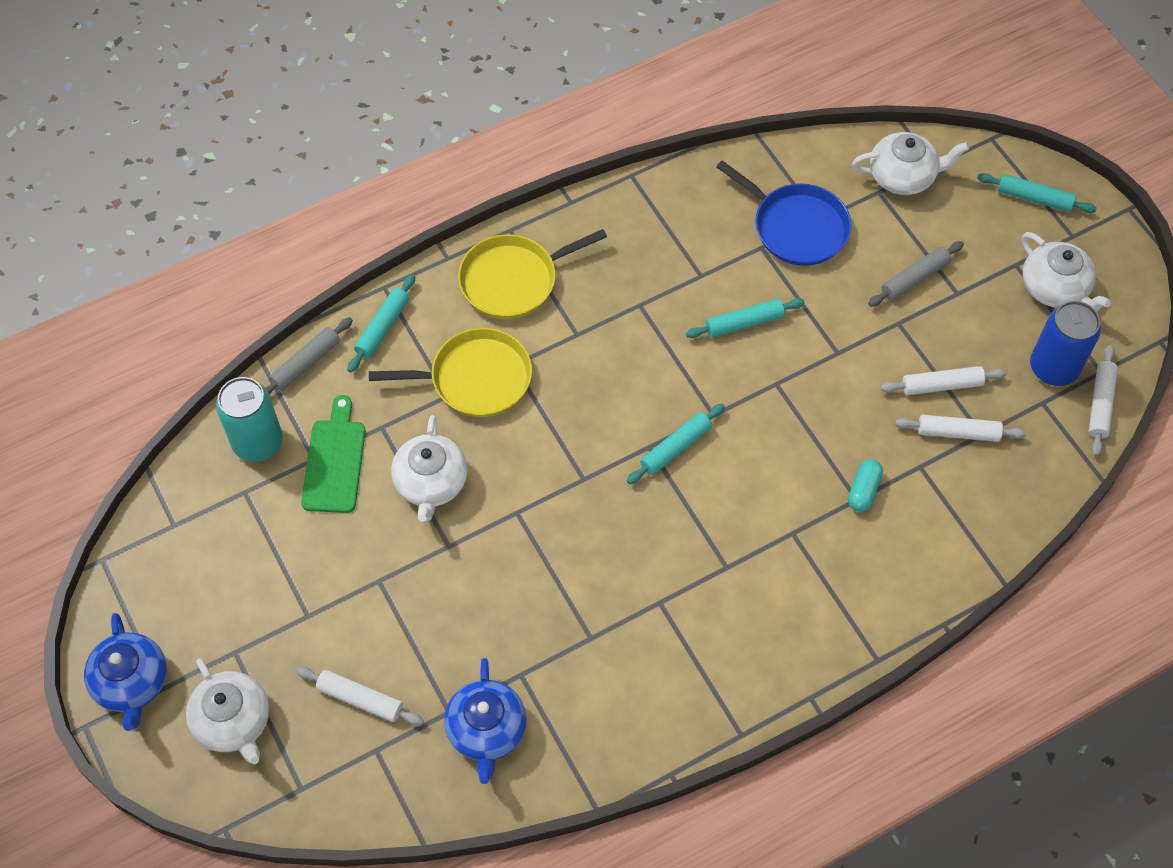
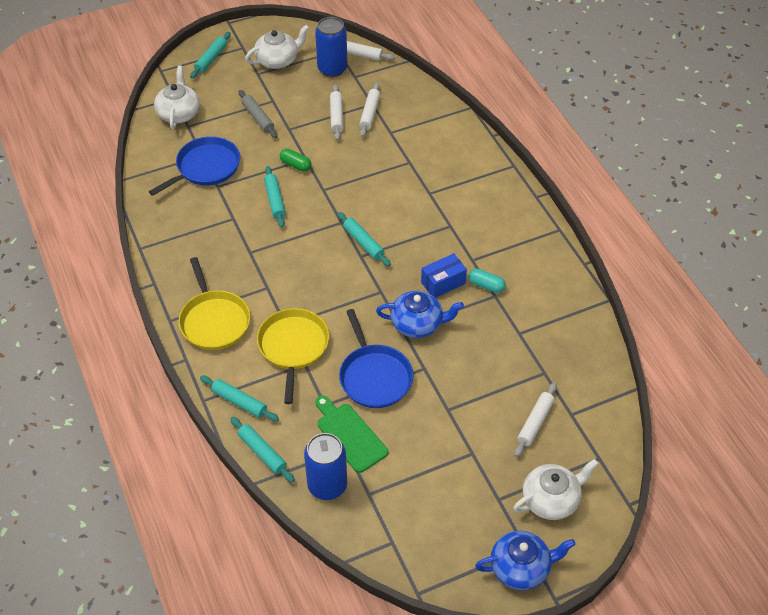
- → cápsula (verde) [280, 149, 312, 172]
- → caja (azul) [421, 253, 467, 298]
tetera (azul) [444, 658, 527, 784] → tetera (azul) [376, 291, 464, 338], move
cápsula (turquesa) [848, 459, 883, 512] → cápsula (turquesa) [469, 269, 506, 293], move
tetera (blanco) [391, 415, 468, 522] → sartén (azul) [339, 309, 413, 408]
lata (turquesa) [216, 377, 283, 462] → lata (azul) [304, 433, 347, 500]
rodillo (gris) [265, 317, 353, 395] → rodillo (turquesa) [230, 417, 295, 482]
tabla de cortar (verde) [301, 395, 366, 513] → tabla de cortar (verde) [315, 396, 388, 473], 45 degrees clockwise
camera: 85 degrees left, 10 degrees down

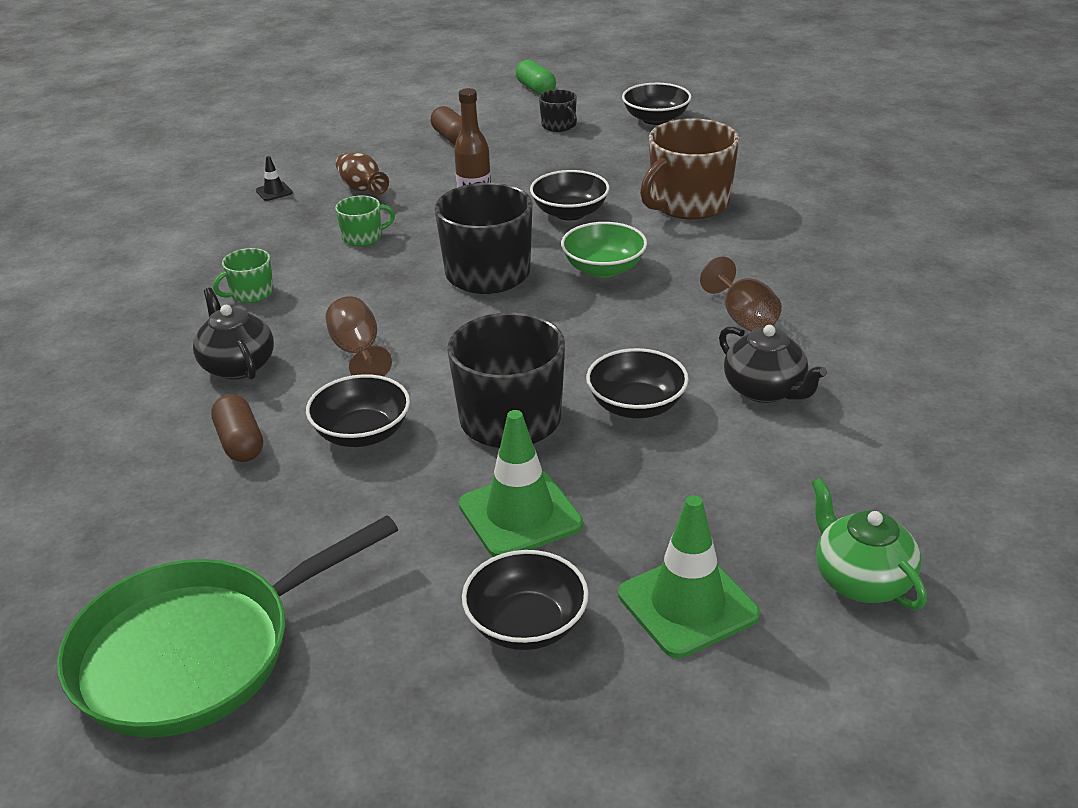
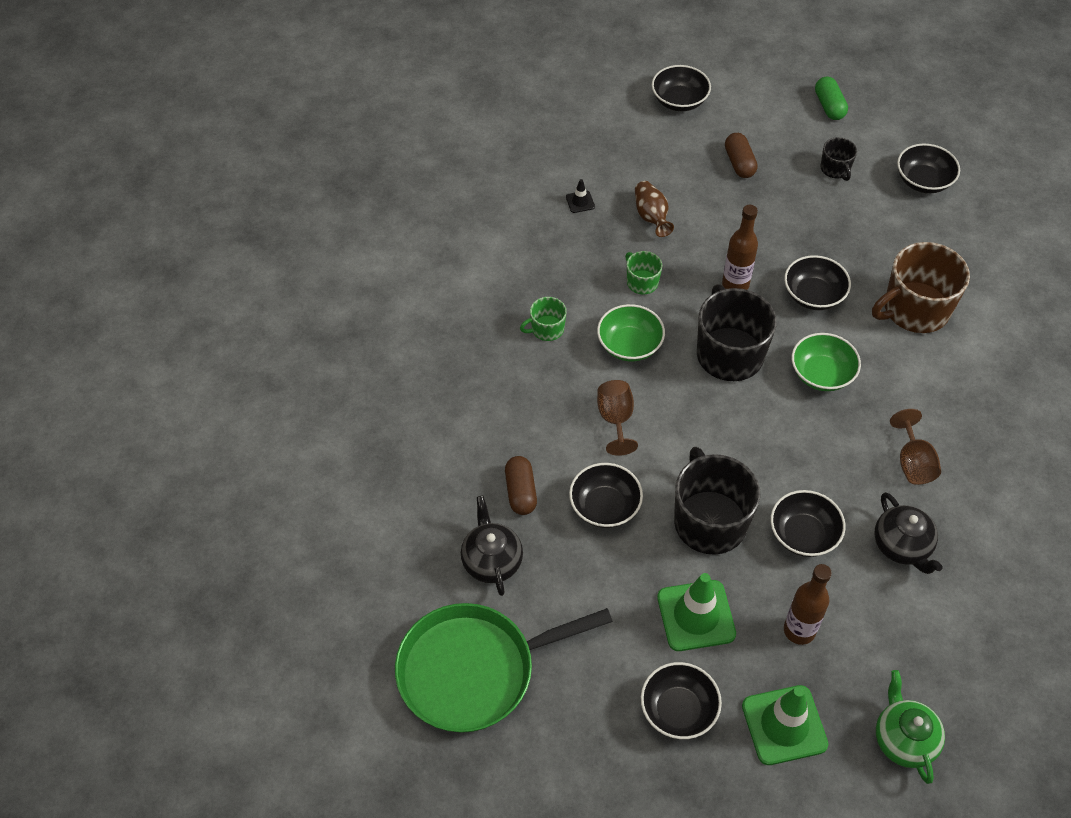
- → cuenco (verde) [597, 304, 665, 362]
- → cuenco (negro) [652, 65, 711, 111]
- → botella (marrón) [784, 564, 832, 645]
tetera (negro) [193, 288, 274, 380] → tetera (negro) [461, 496, 523, 596], move
taza (verde) [335, 195, 395, 246] → taza (verde) [625, 251, 662, 294], 120 degrees counterclockwise
camera: 15 degrees right, 20 degrees up

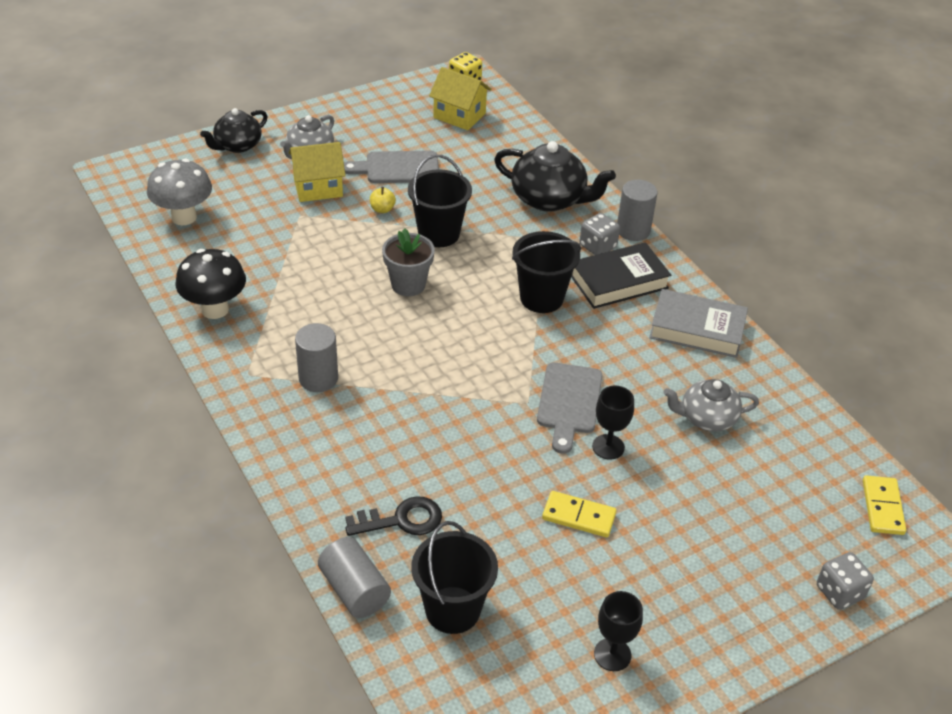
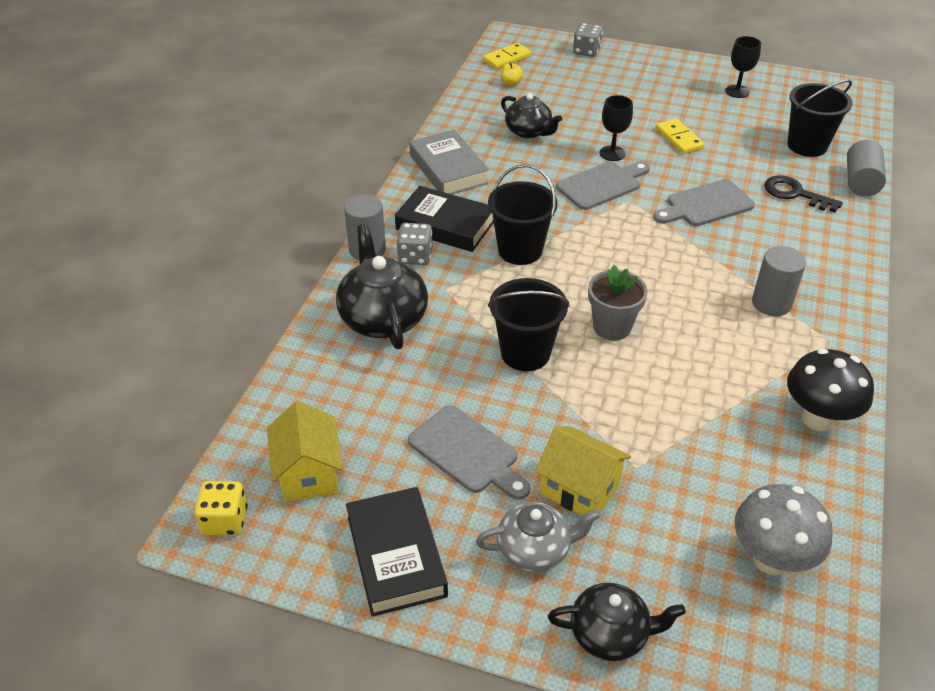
- → libro (negro) [346, 487, 448, 617]
- → tabla de cortar (gris) [653, 179, 755, 226]
manzana (amarillo) [370, 187, 396, 213] → manzana (amarillo) [501, 62, 523, 86], move
tetera (gris) [663, 379, 759, 432] → tetera (negro) [501, 93, 562, 138]
camera: 130 degrees left, 0 degrees up

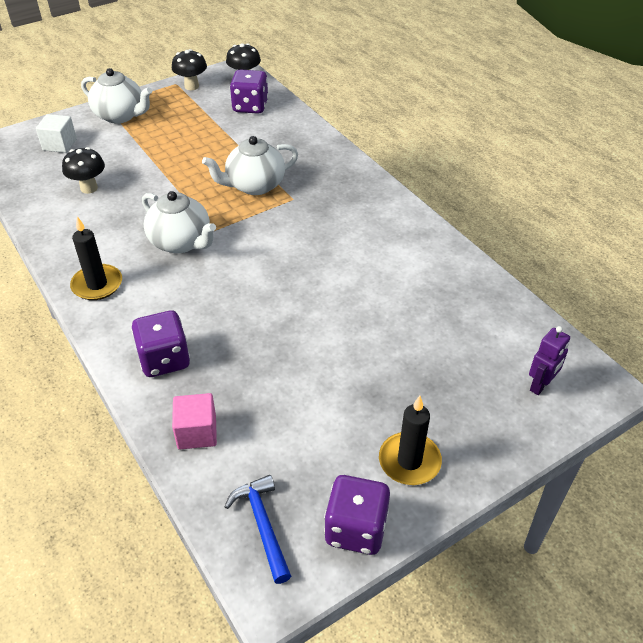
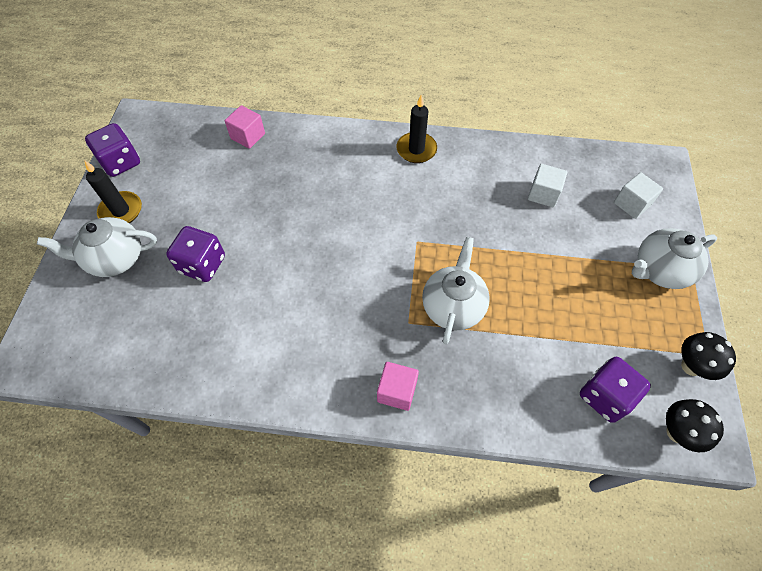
martillo (azul) [225, 475, 291, 584] → -
robot (morado) [529, 326, 570, 395] → -
- → cubo (rosa) [377, 362, 419, 411]
dado (morado) [131, 310, 190, 377] → dado (morado) [166, 226, 225, 282], move
tetera (blanco) [142, 191, 216, 253] → tetera (blanco) [37, 217, 157, 277], move
seta (negro) [62, 147, 105, 194] → cubo (blanco) [528, 164, 567, 207]
camera: 130 degrees right, 15 degrees up

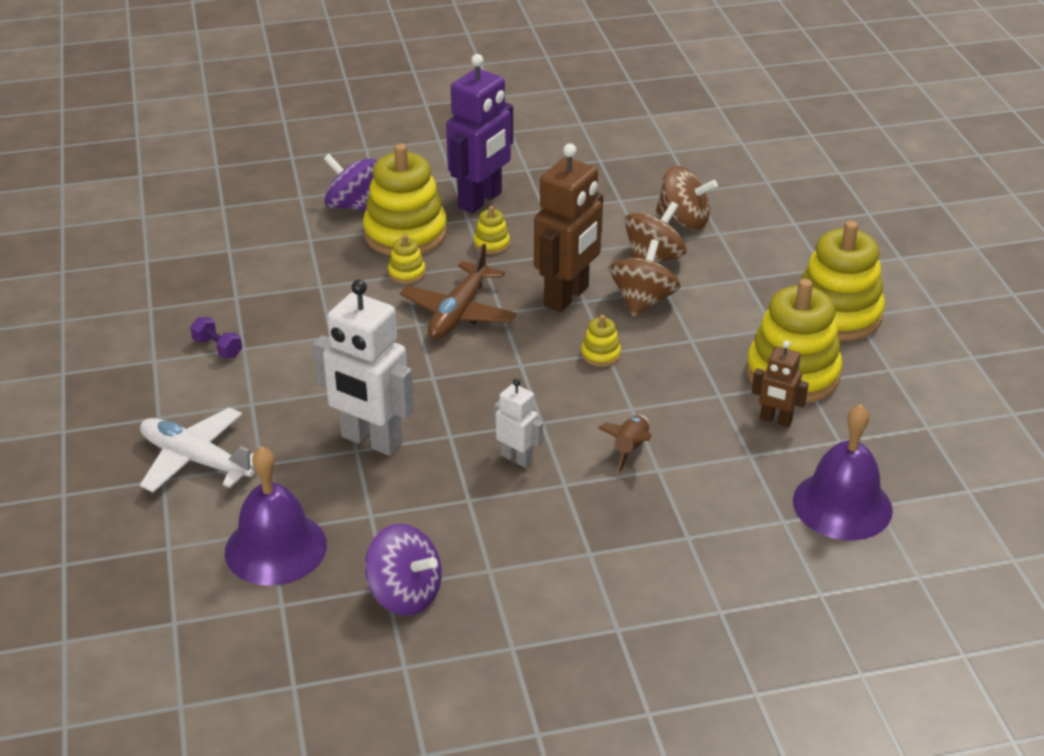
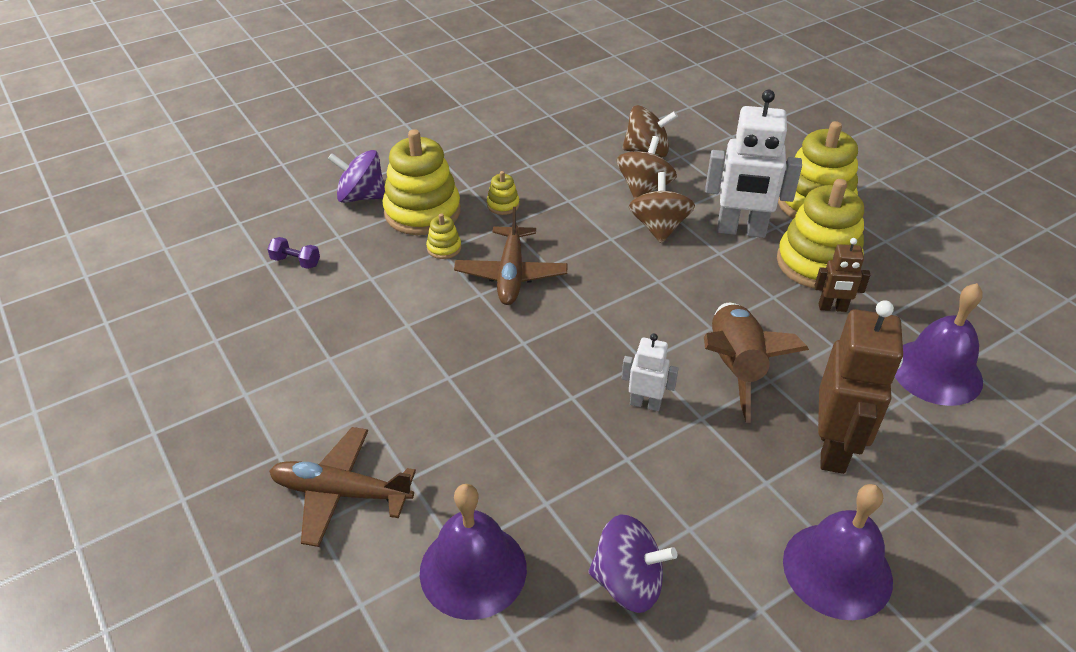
robot (morado) [446, 54, 513, 213] → -
juguete apilable (amarillo) [581, 315, 621, 367] → -
- → campana (morado) [783, 484, 893, 620]
mancuerna (morado) [190, 317, 242, 358] → mancuerna (morado) [268, 237, 320, 269], move
robot (blanco) [313, 280, 414, 456] → robot (blanco) [705, 90, 802, 238], move
robot (marrón) [534, 144, 603, 312] → robot (marrón) [818, 300, 903, 474], move
avión (blanco) [140, 407, 254, 492] → avión (marrón) [269, 427, 416, 547]
cohete (marrón) [599, 415, 652, 475] → cohete (marrón) [704, 303, 809, 423], x1.93
camera: 20 degrees left, 5 degrees up

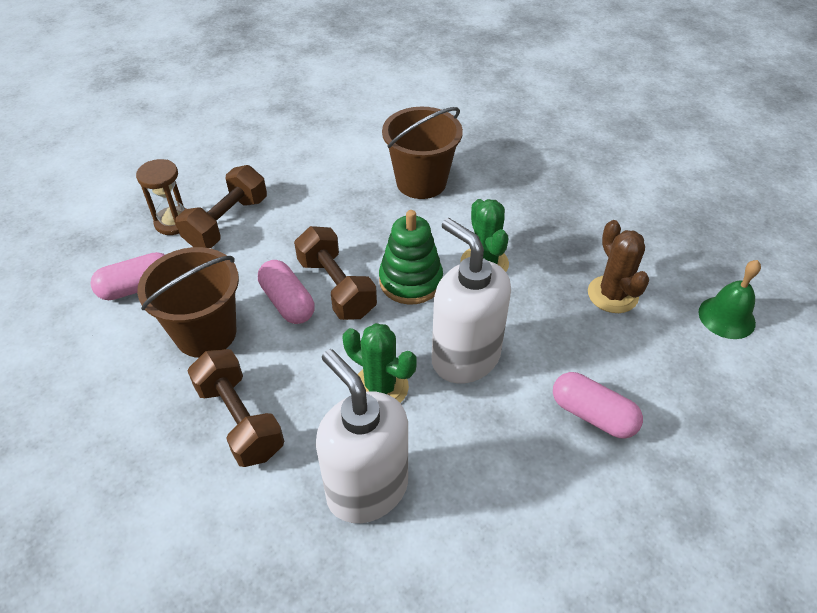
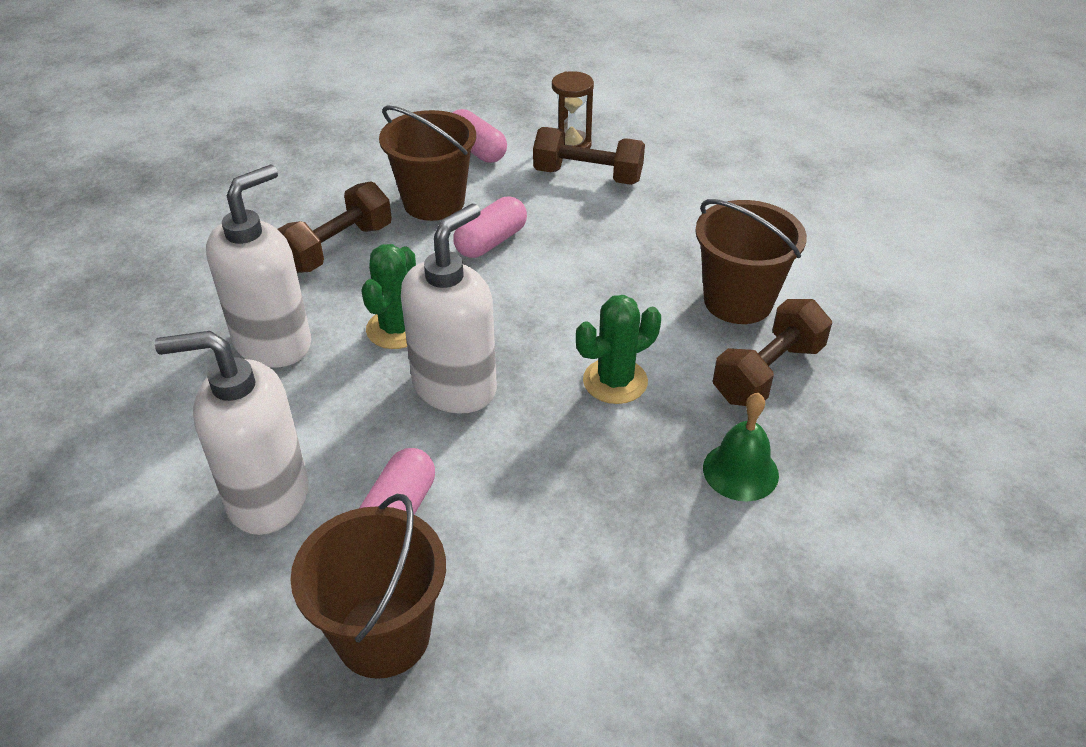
juguete apilable (verde) [379, 210, 443, 305] → -
cactus (marrón) [588, 220, 649, 313] → -
- → dispensador de jabón (blanco) [155, 331, 309, 535]
- → balde (marrón) [290, 494, 446, 679]
mancuerna (marrón) [294, 226, 377, 320] → mancuerna (marrón) [713, 299, 832, 406], move
campana (verde) [698, 260, 761, 339] → campana (verde) [703, 393, 779, 501], move
camera: 75 degrees right, 5 degrees down

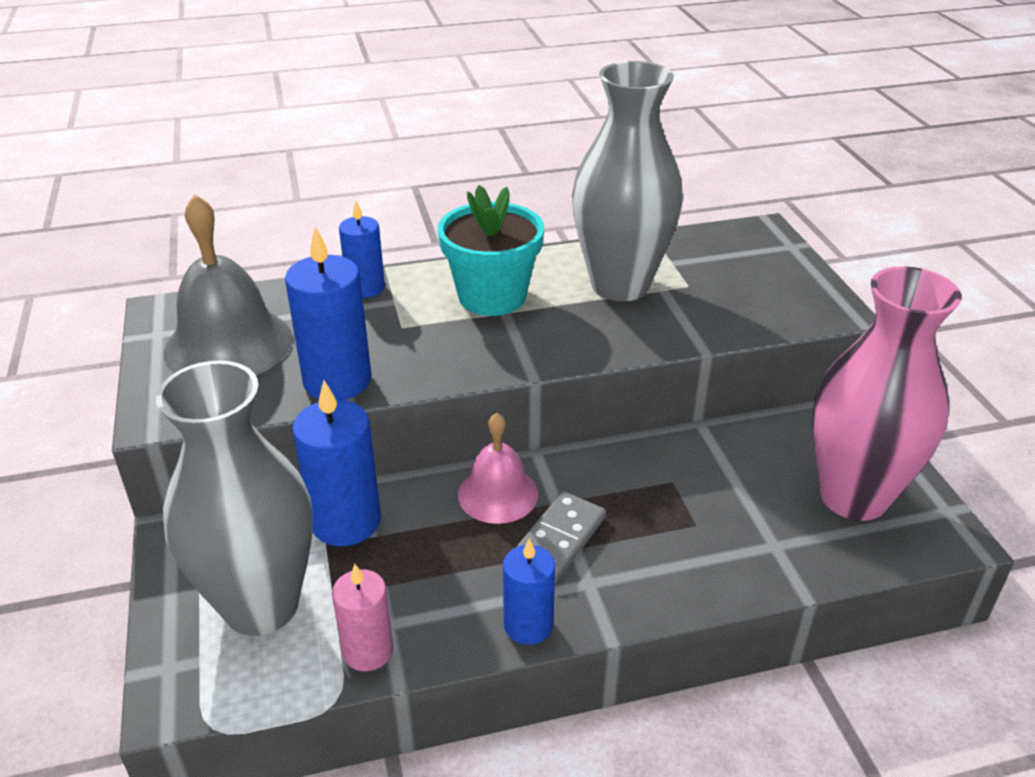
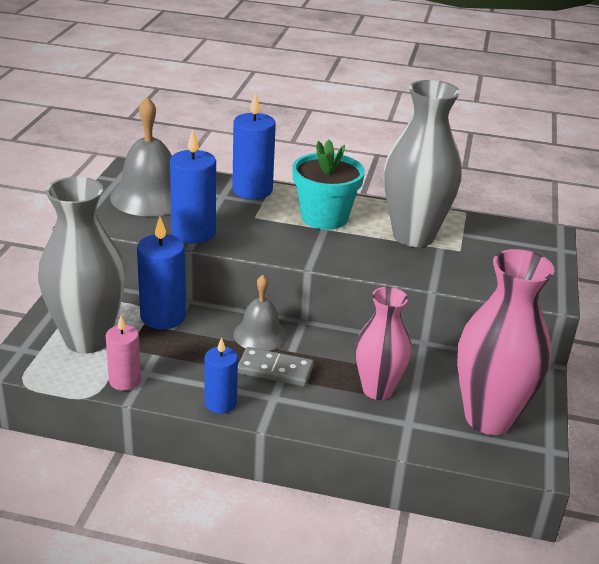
- → florero (rosa) [355, 287, 411, 400]
campana (rosa) [458, 413, 538, 524] → campana (gris) [233, 275, 288, 351]
ficha de dominó (gris) [515, 491, 606, 583] → ficha de dominó (gris) [238, 347, 314, 387], 45 degrees clockwise
vela (azul) [339, 201, 385, 298] → vela (azul) [232, 92, 276, 199], x1.57
camera: 25 degrees right, 5 degrees down

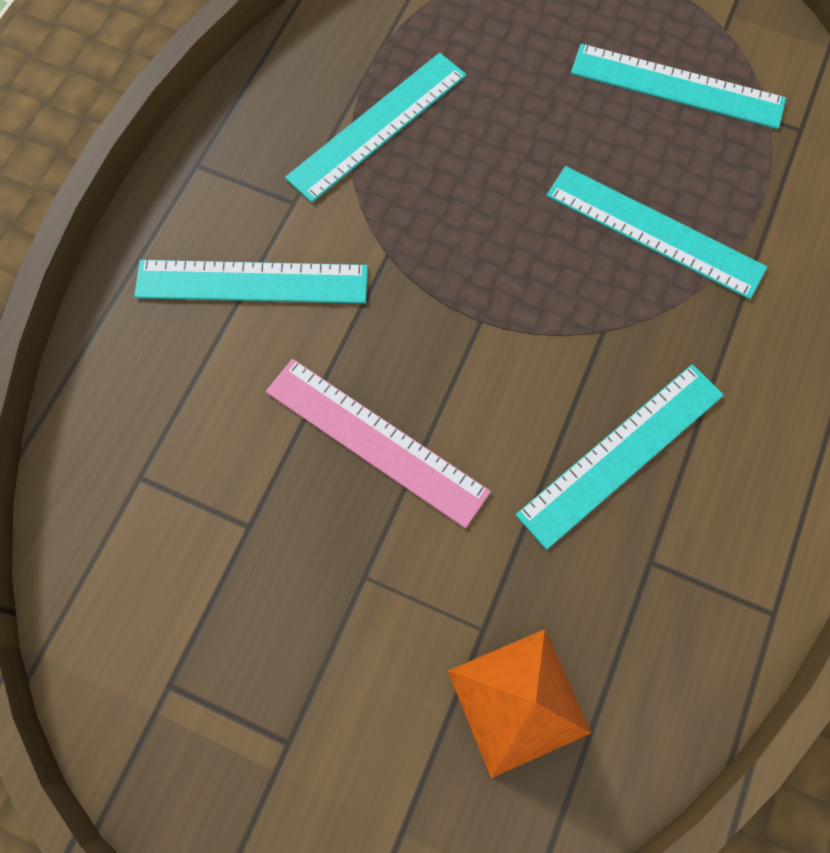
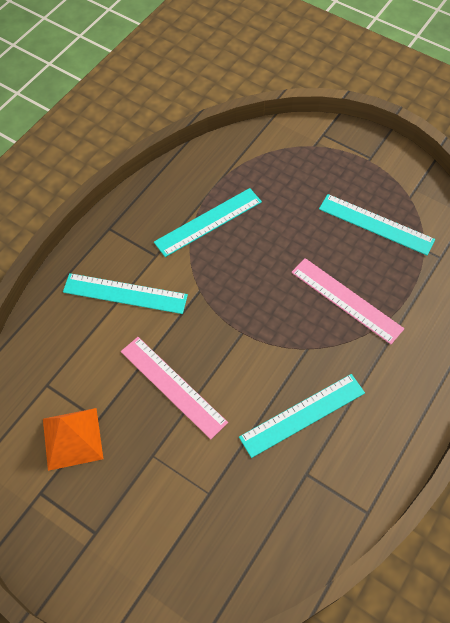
pirámide (naranja) [448, 629, 591, 778] → pirámide (naranja) [43, 408, 103, 471], move
regla (turquesa) [546, 166, 767, 300] → regla (rosa) [291, 258, 404, 344]
camera: 10 degrees right, 10 degrees down

